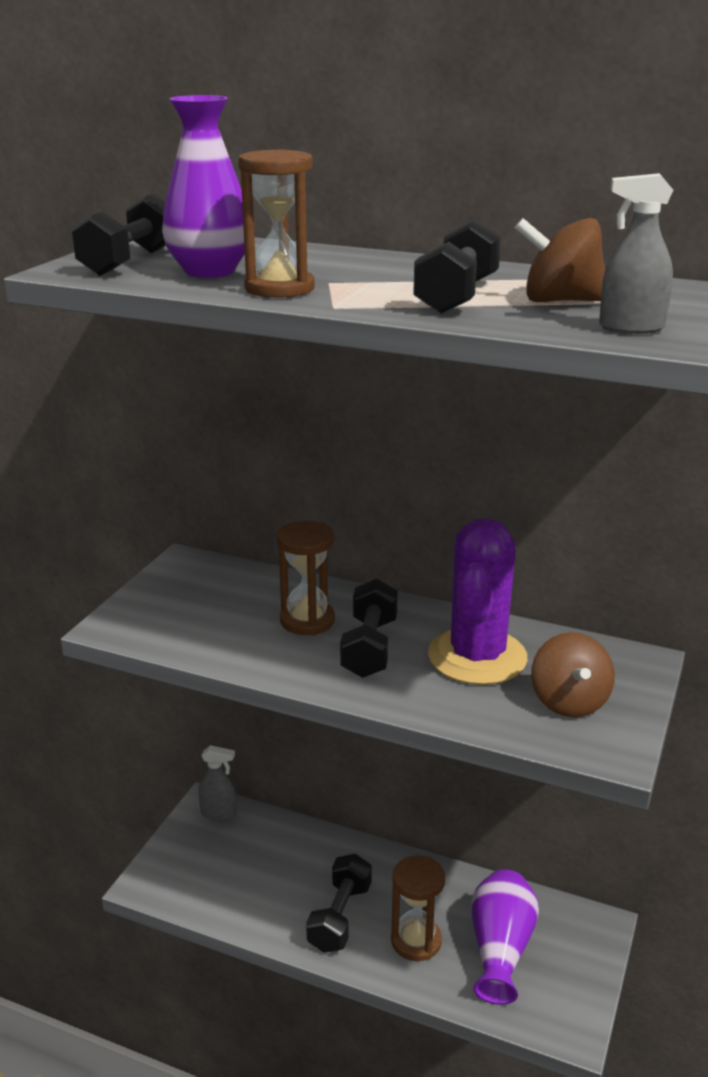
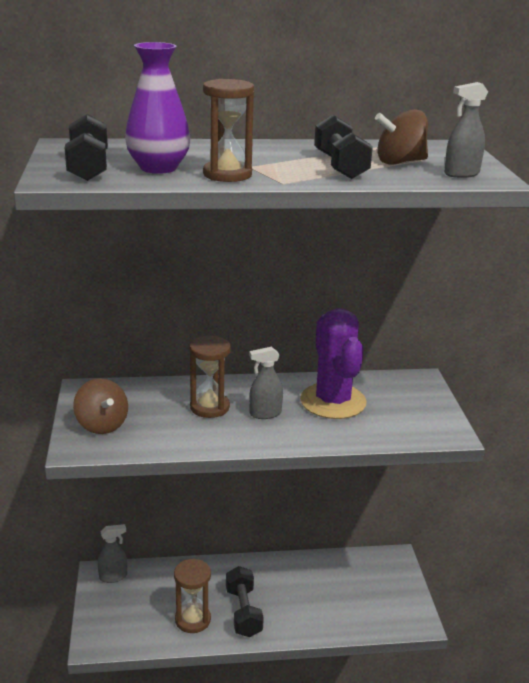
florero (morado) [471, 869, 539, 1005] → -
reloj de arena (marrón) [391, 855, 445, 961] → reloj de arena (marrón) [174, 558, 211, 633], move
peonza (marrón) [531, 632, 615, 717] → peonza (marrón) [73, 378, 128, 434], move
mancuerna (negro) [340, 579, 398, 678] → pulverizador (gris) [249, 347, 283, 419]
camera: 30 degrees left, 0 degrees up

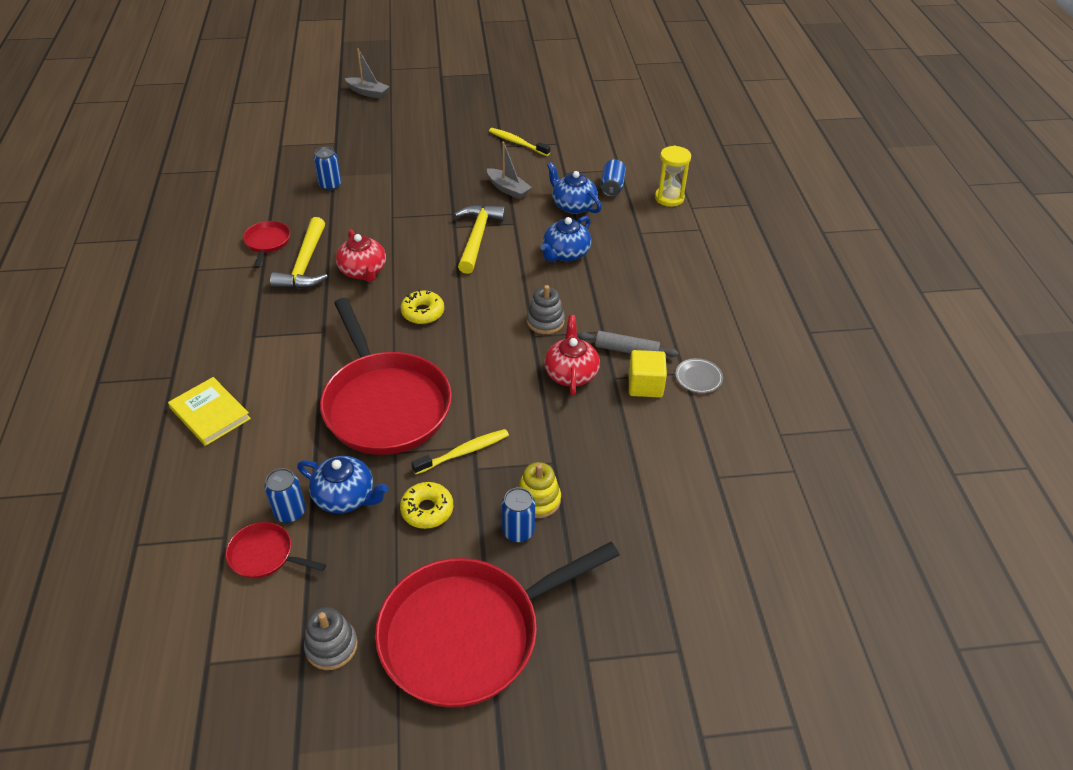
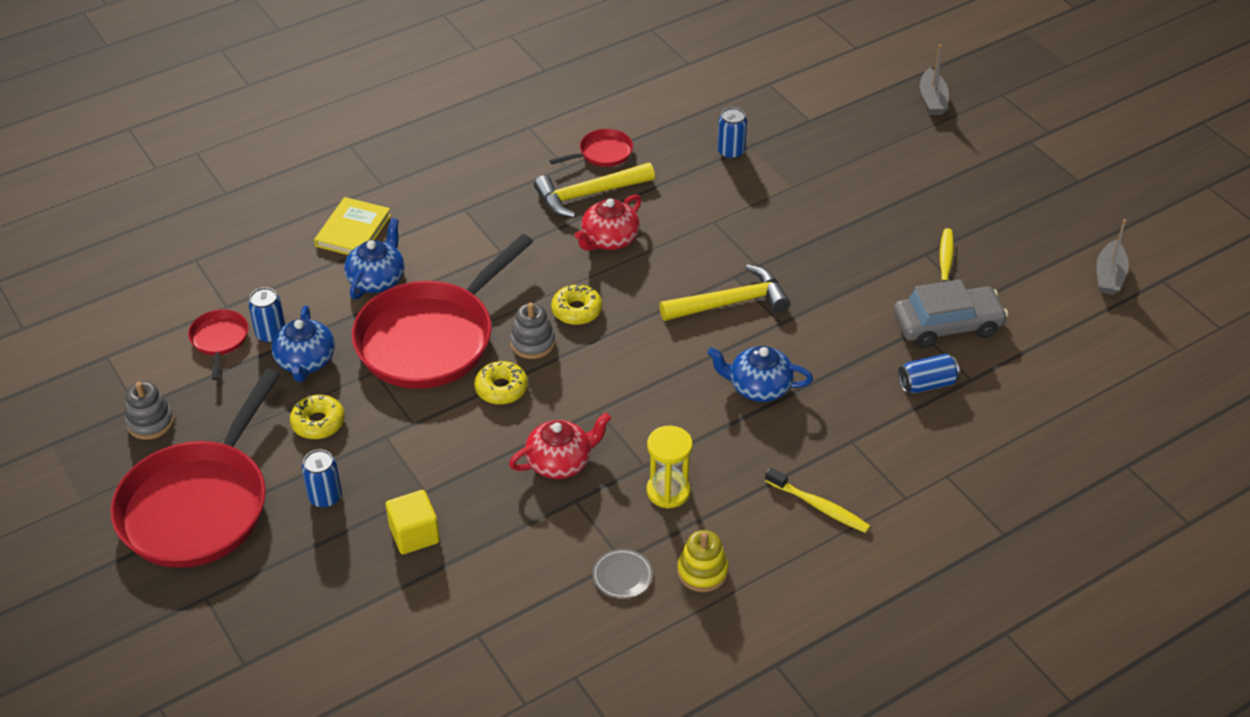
rodillo (gris) [577, 331, 679, 357] → -
- → rosquilla (amarillo) [474, 361, 528, 404]
- → coche (gris) [894, 279, 1008, 348]
cepillo de dientes (amarillo) [411, 429, 509, 474] → cepillo de dientes (amarillo) [765, 468, 870, 533], move
barco (gris) [487, 142, 532, 199] → barco (gris) [1096, 219, 1129, 295], move
juguete apilable (amarillo) [518, 462, 561, 518] → juguete apilable (amarillo) [677, 530, 728, 592], move
juguete apilable (gris) [527, 285, 565, 334] → juguete apilable (gris) [510, 302, 555, 359], move
tetera (azul) [547, 162, 602, 214] → tetera (azul) [344, 218, 405, 300], move
cubo (amarillo) [629, 350, 667, 398] → cubo (amarillo) [386, 490, 440, 554], move
reloj de arena (amarillo) [655, 146, 691, 207] → reloj de arena (amarillo) [647, 426, 693, 509], move
sartén (rojo) [375, 542, 620, 708] → sartén (rojo) [111, 369, 280, 568], 105 degrees counterclockwise
camera: 65 degrees right, 0 degrees up

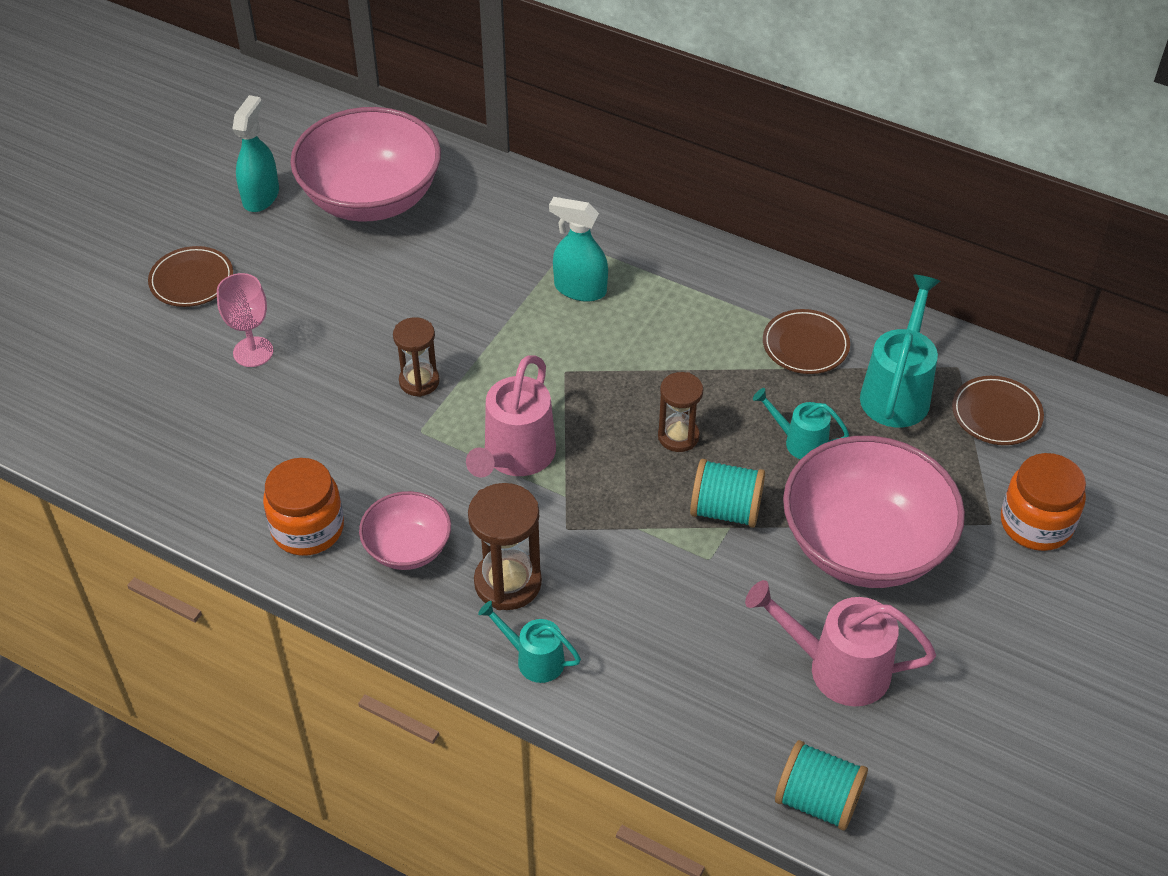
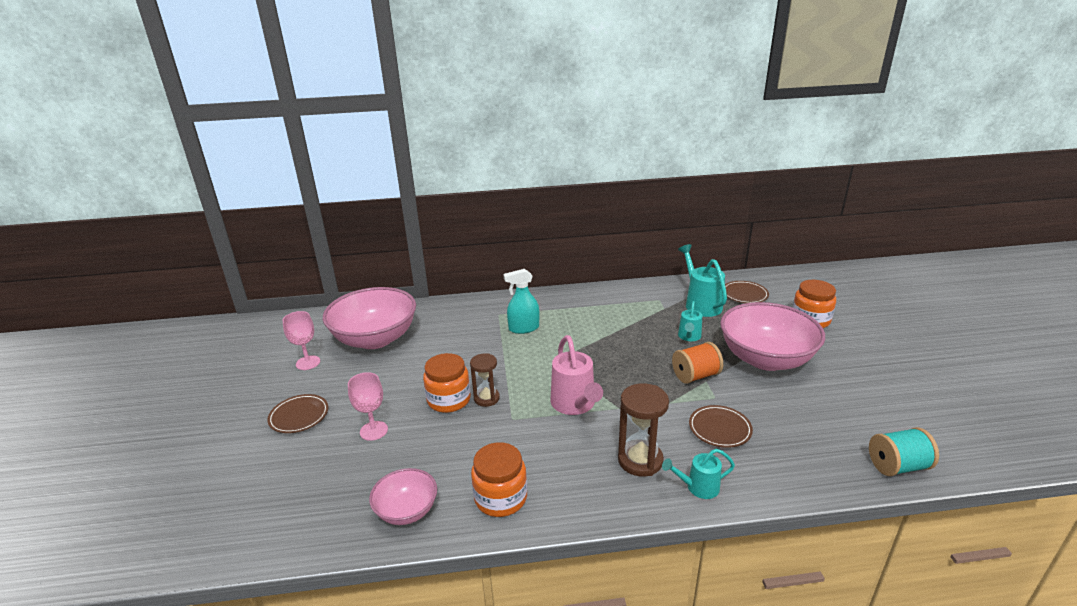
reloj de arena (marrón) [658, 372, 703, 452] → -
regadera (rosa) [745, 580, 936, 706] → -
- → tarro (naranja) [423, 353, 471, 413]
cuenco (rosa) [359, 491, 451, 570] → cuenco (rosa) [369, 468, 437, 525], move
plato (marrón) [763, 309, 850, 374] → plato (marrón) [689, 405, 753, 448], move
pulverizador (turquesa) [232, 95, 279, 212] → copa (rosa) [282, 311, 320, 370]
carrete (turquesa) [690, 459, 765, 528] → carrete (naranja) [672, 342, 723, 384]
regadera (turquesa) [753, 388, 849, 459] → regadera (turquesa) [678, 301, 702, 341], 60 degrees counterclockwise
camera: 35 degrees left, 20 degrees down

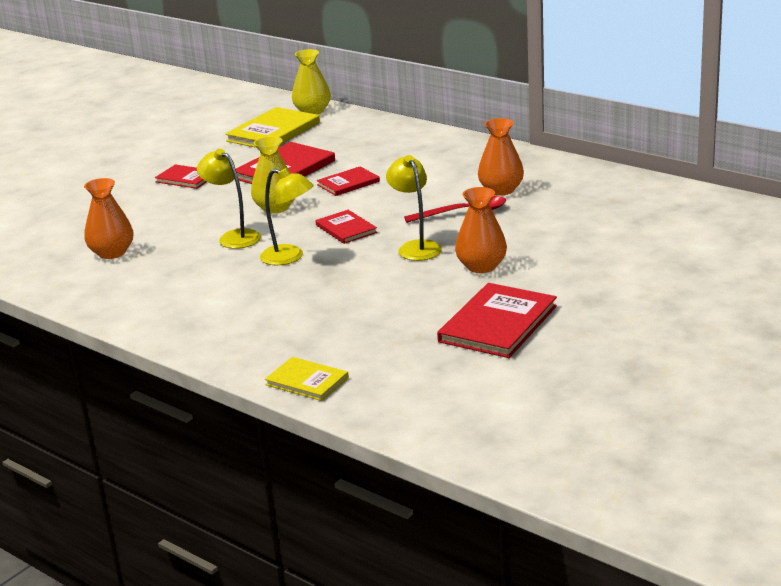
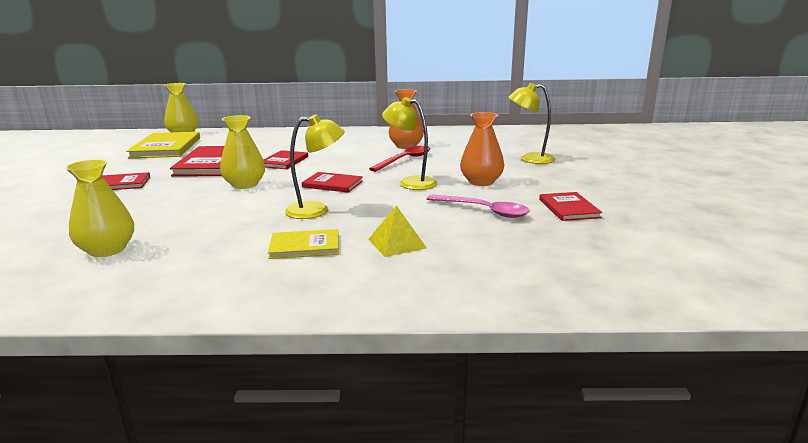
- → pirámide (amarillo) [369, 205, 427, 257]
- → cuchara (rosa) [427, 195, 530, 218]
lámpara (amarillo) [197, 149, 261, 249] → lámpara (amarillo) [509, 83, 555, 164], move
libro (amarillo) [265, 357, 349, 401] → libro (amarillo) [268, 229, 339, 259], move
florero (naranja) [84, 178, 133, 259] → florero (amarillo) [65, 159, 134, 257]
libro (rojo) [437, 283, 557, 358] → libro (rojo) [539, 192, 602, 221], x0.58
camera: 40 degrees left, 5 degrees down

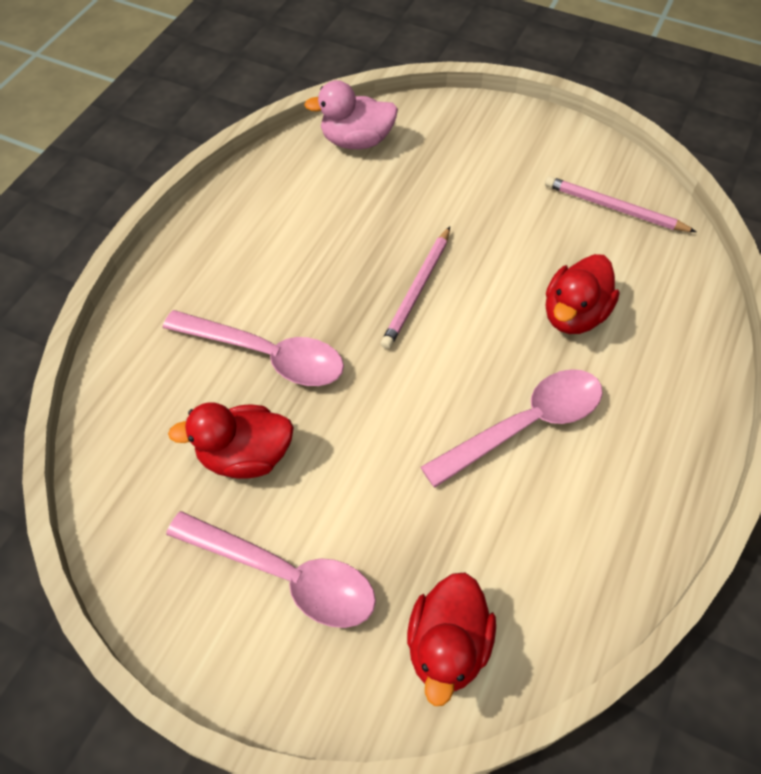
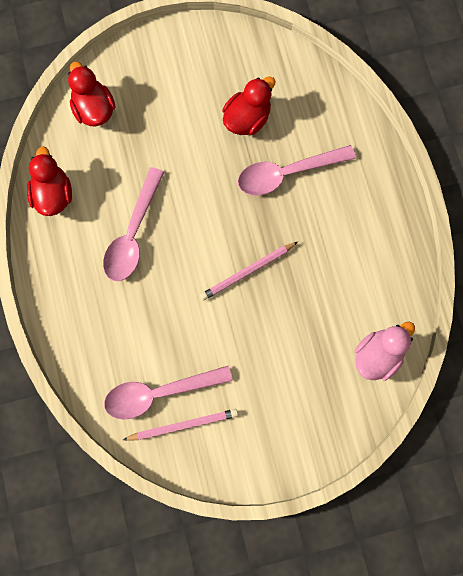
cuchara (rosa) [166, 511, 376, 628] → cuchara (rosa) [104, 366, 233, 420], move
pato (rojo) [546, 254, 620, 334] → pato (rojo) [27, 146, 72, 216], move
lápiz (rosa) [381, 227, 450, 349] → lápiz (rosa) [200, 242, 298, 301], 105 degrees counterclockwise
camera: 140 degrees right, 20 degrees up

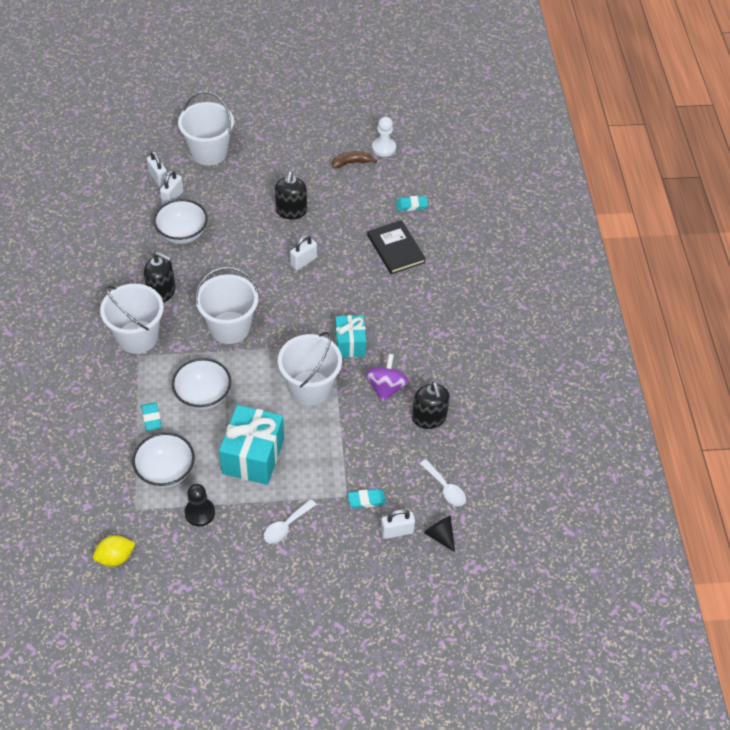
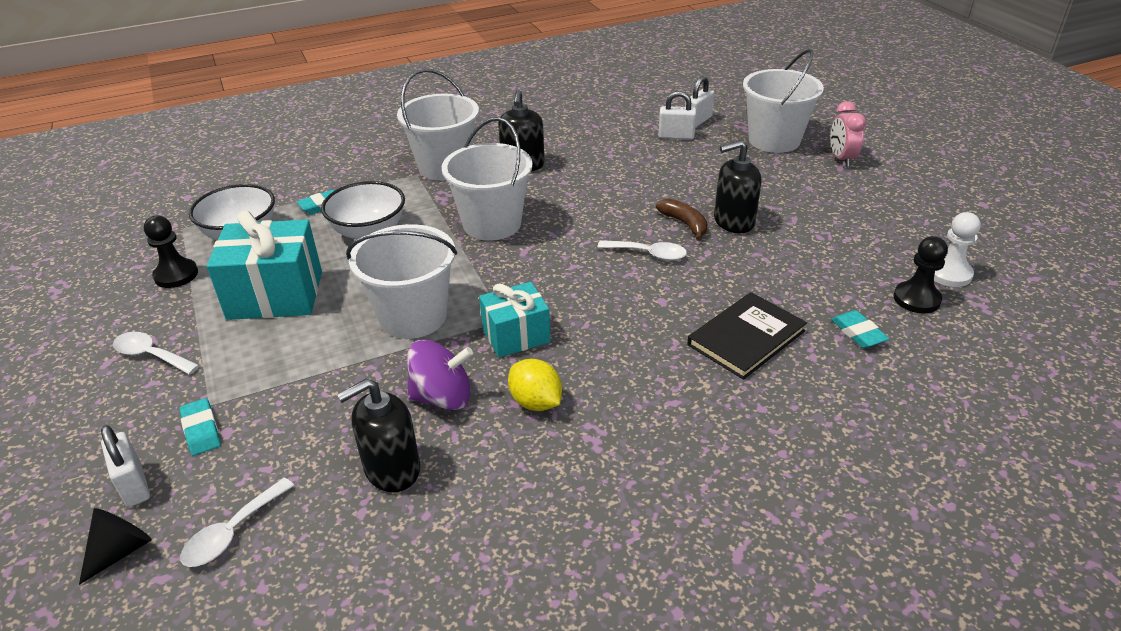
cuenco (blanco) [153, 199, 208, 244] → -
- → despertador (rosa) [831, 101, 866, 167]
- → peón (negro) [894, 236, 948, 313]
limón (amarillo) [93, 535, 136, 567] → limón (amarillo) [508, 359, 562, 411], move
plátano (marrón) [332, 151, 377, 169] → plátano (marrón) [656, 198, 708, 241], move
candado (blanco) [290, 235, 317, 270] → cuchara (blanco) [597, 240, 687, 261]
camera: 75 degrees right, 15 degrees down

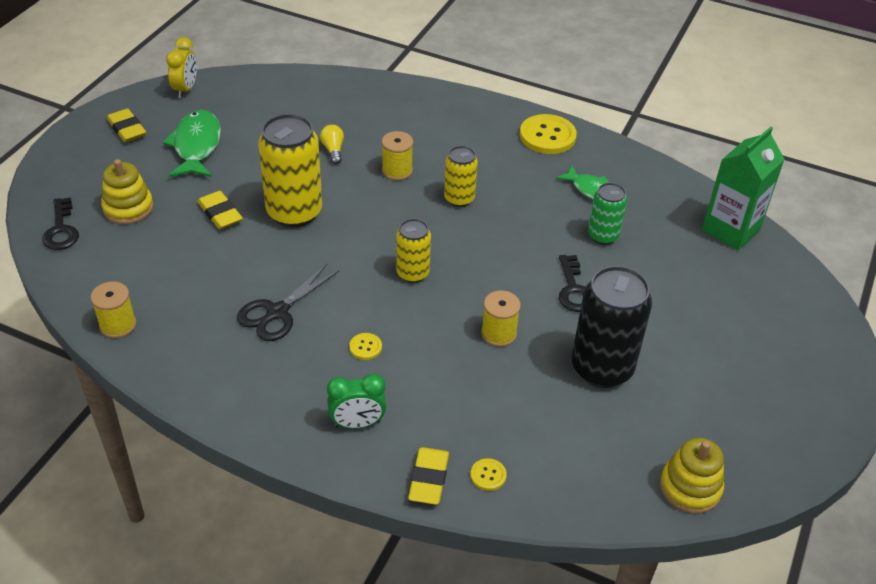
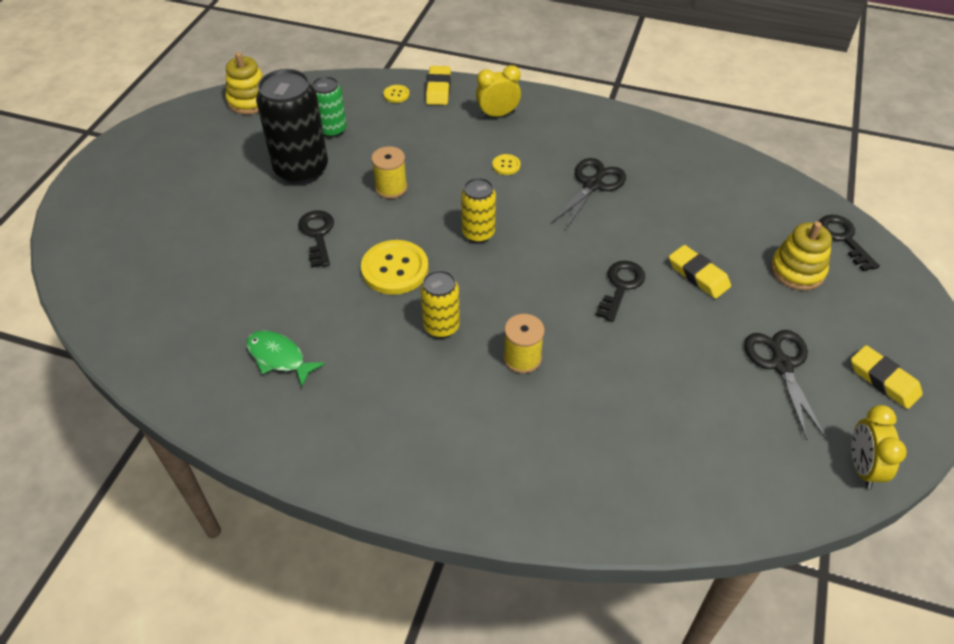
carrete (amarillo) [91, 282, 136, 338] → -
bombilla (amarillo) [320, 125, 344, 164] → -
cartón de leche (verde) [702, 126, 785, 250] → -
botón (amarillo) [520, 114, 577, 154] → botón (amarillo) [361, 240, 429, 295], move
lata (verde) [588, 183, 627, 245] → lata (verde) [312, 76, 347, 138], move
pez (verde) [163, 110, 221, 177] → tijeras (negro) [744, 330, 826, 440]
lata (amarillo) [258, 114, 322, 227] → llave (negro) [596, 261, 645, 322]
despertador (verde) [327, 374, 386, 429] → despertador (amarillo) [476, 65, 521, 118]
camera: 175 degrees right, 5 degrees up

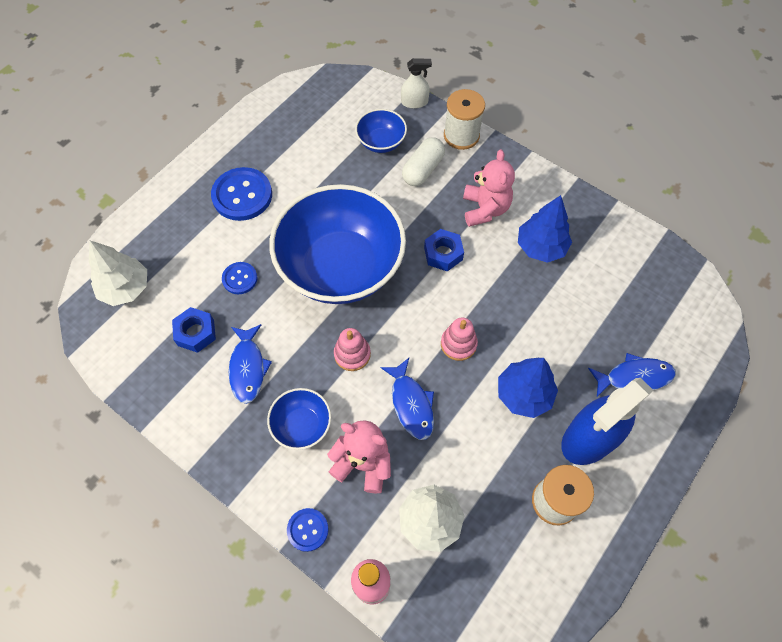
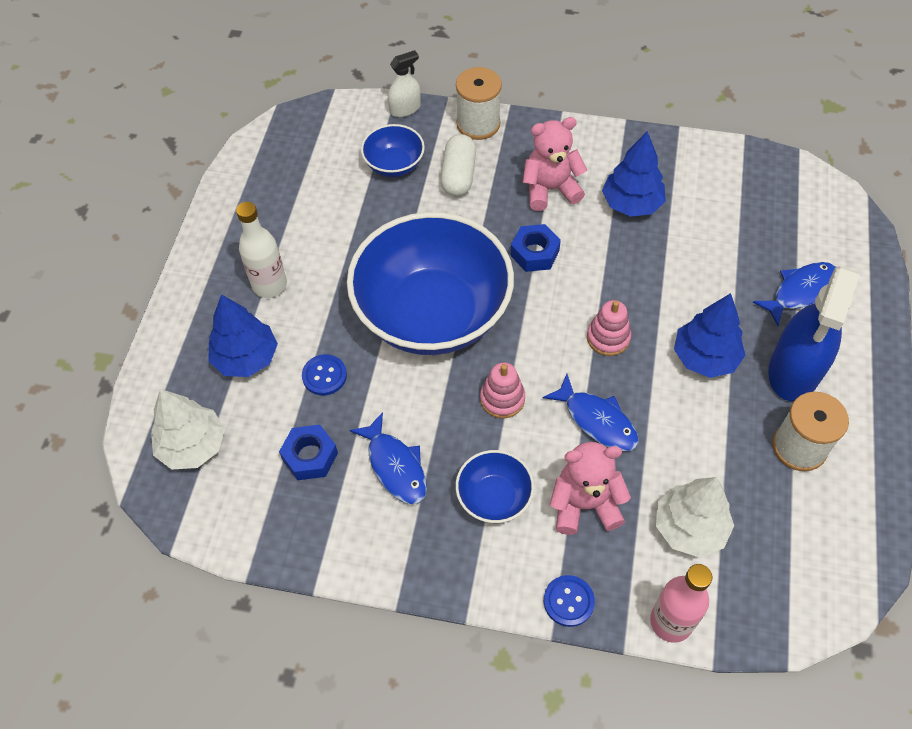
- → árbol (azul) [208, 294, 278, 377]
botón (azul) [211, 167, 272, 221] → botella (blanco) [236, 202, 287, 298]
osito (rosa) [463, 150, 515, 227] → osito (rosa) [523, 117, 587, 211], 75 degrees counterclockwise
camera: 25 degrees left, 5 degrees down

